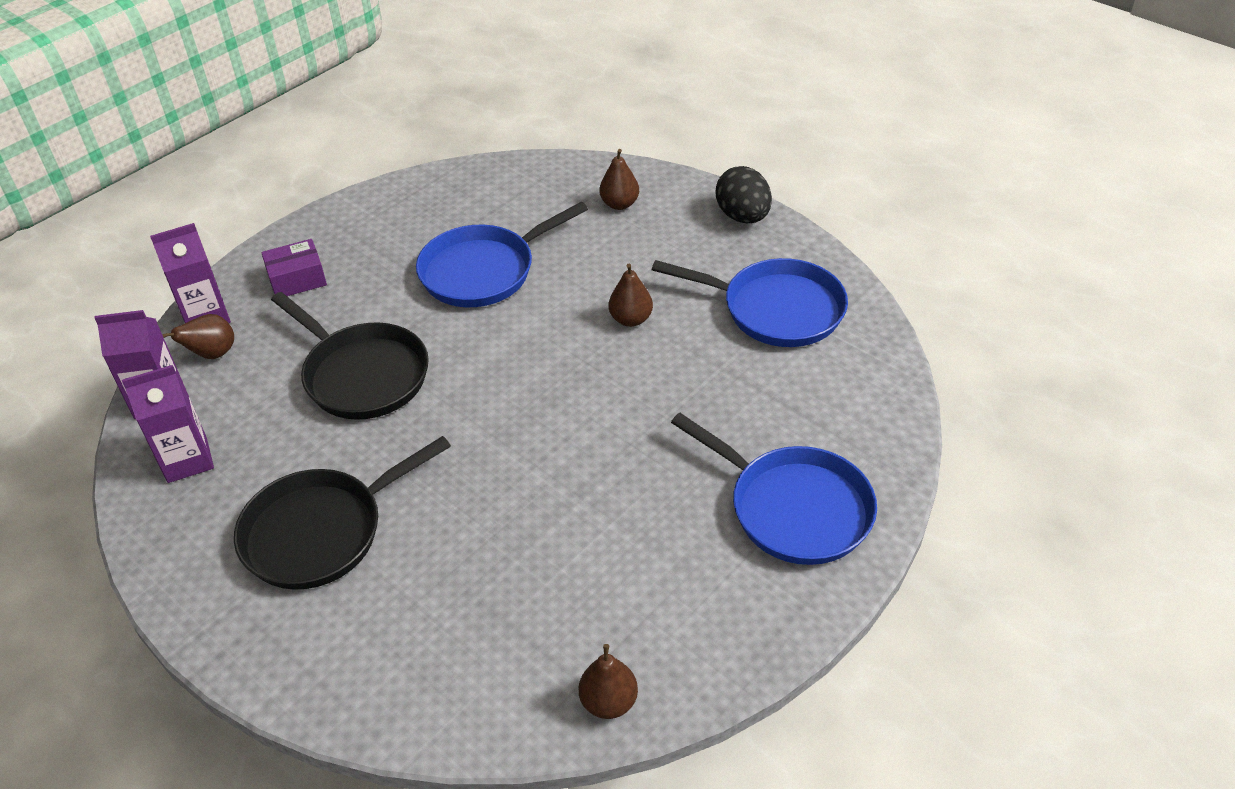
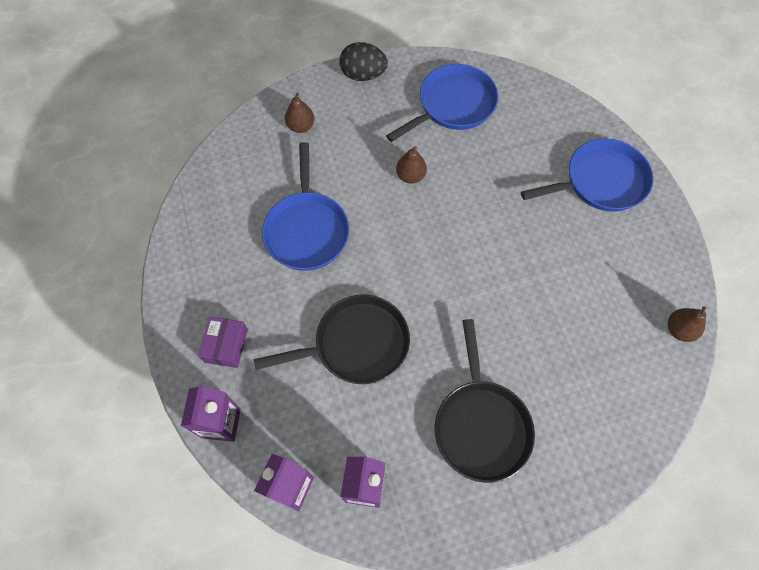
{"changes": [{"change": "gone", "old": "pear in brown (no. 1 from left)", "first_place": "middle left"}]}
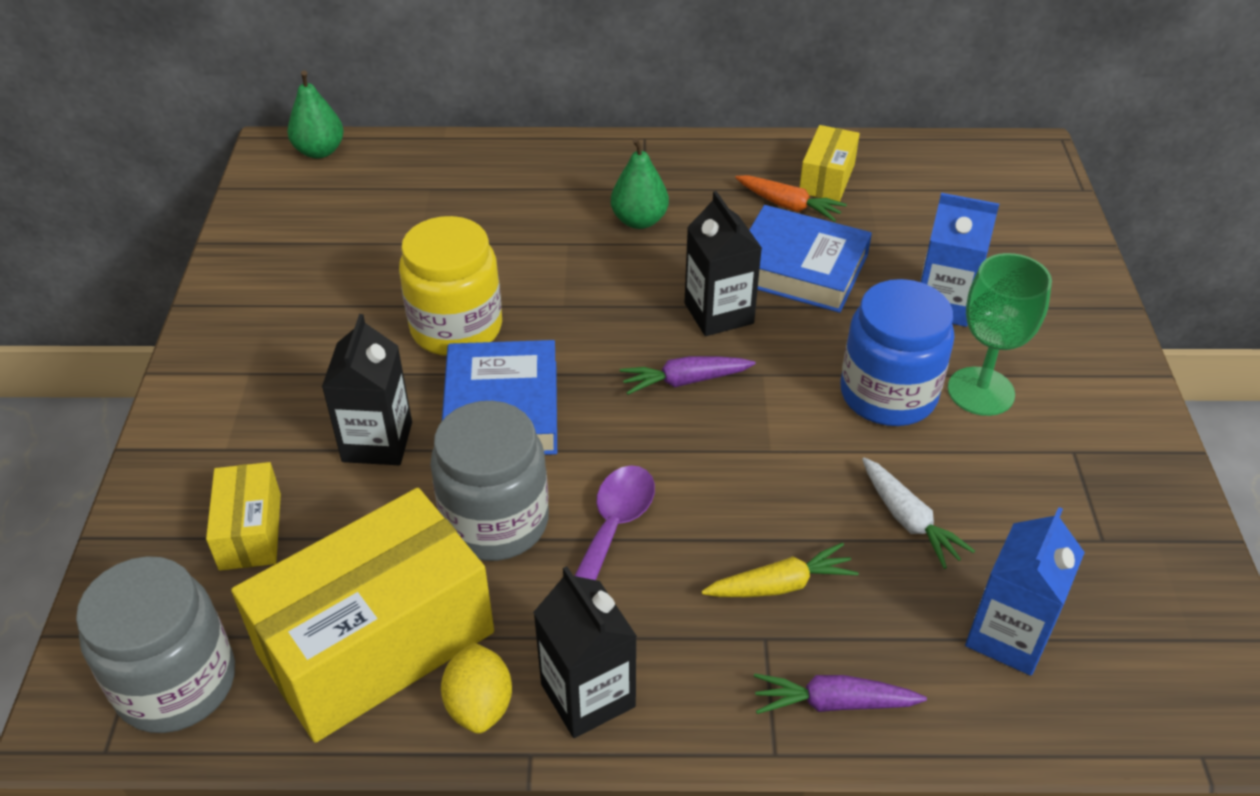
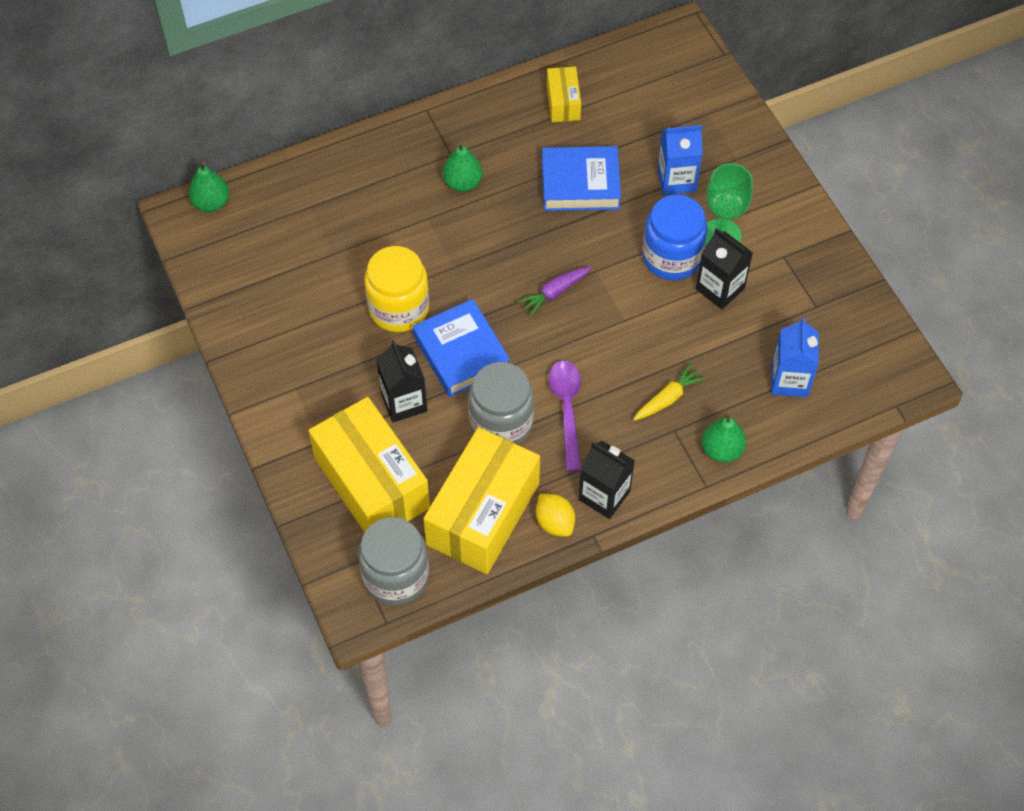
{"changes": [{"change": "scaled", "old": "box in yellow (no. 1 from left)", "first_place": "middle left", "second_place": "centre", "factor": 2.07}, {"change": "shifted", "old": "carton in black (no. 3 from left)", "first_place": "top centre", "second_place": "top right"}, {"change": "swapped", "old": "carrot in purple (no. 2 from left)", "new": "pear in green (no. 3 from left)", "first_place": "bottom right", "second_place": "middle right"}, {"change": "gone", "old": "carrot in orange", "first_place": "top centre"}, {"change": "gone", "old": "carrot in white", "first_place": "middle right"}]}
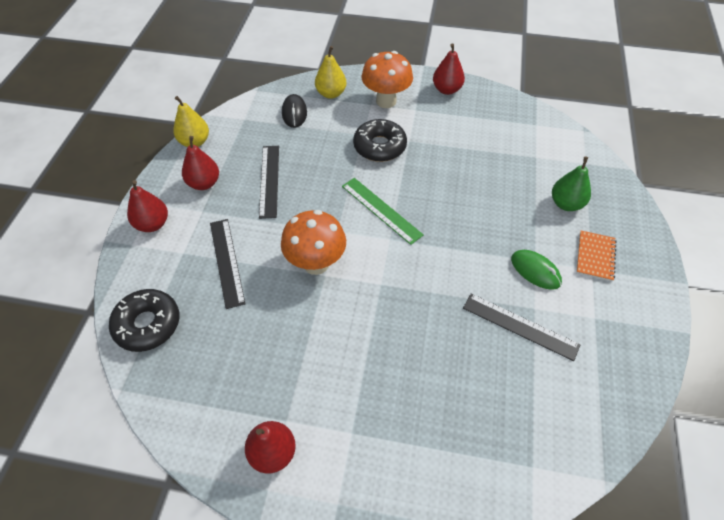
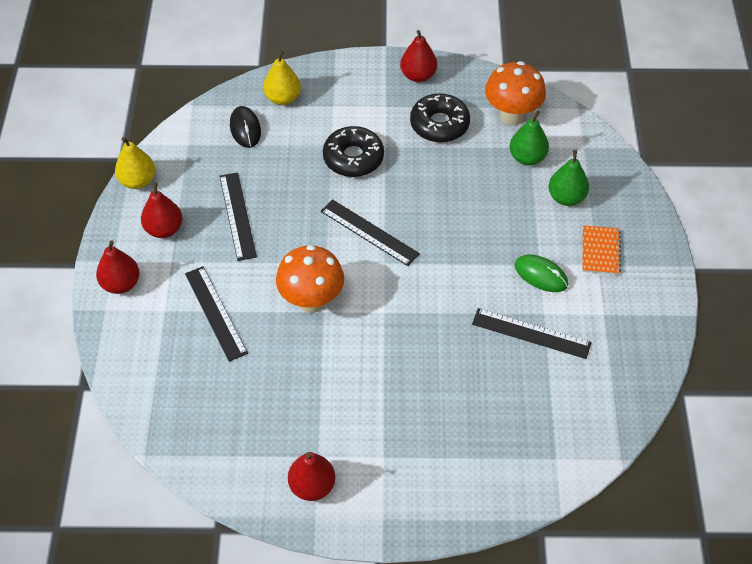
{"changes": [{"change": "repainted", "old": "ruler in green", "new": "ruler in black (no. 3 from left)", "first_place": "centre", "second_place": "centre"}, {"change": "shifted", "old": "donut in black (no. 1 from left in the first image)", "new": "donut in black (no. 2 from left)", "first_place": "middle left", "second_place": "top centre"}, {"change": "shifted", "old": "mushroom in orange (no. 2 from left)", "first_place": "top centre", "second_place": "top right"}, {"change": "new", "new": "pear in green (no. 1 from left)", "second_place": "top right"}]}
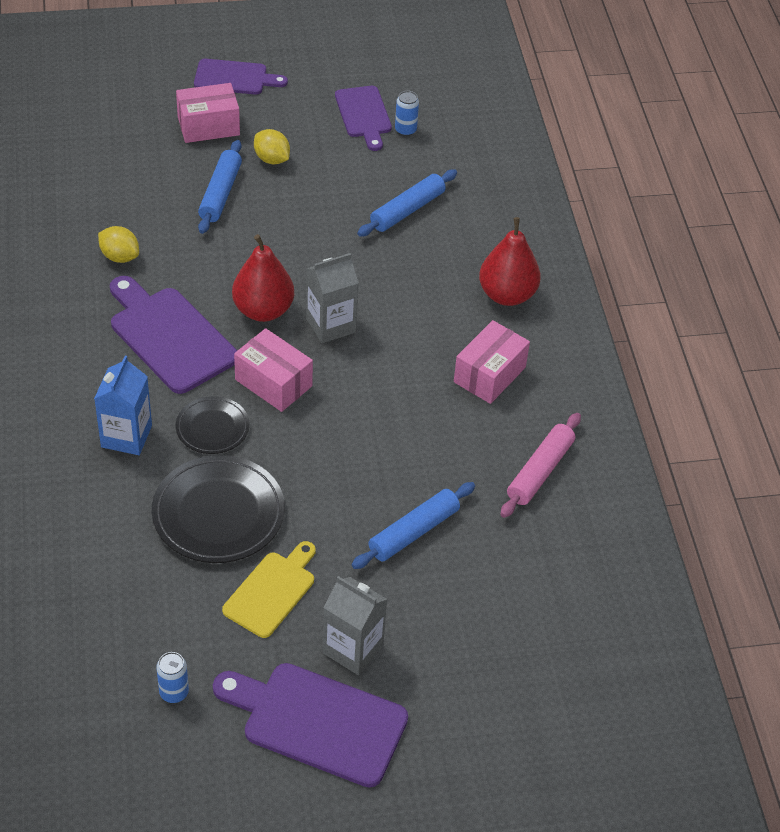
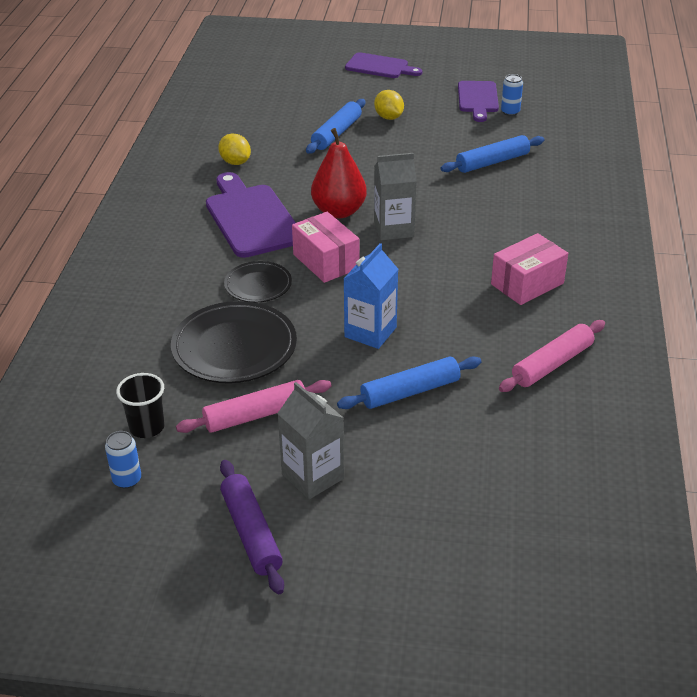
{"changes": [{"change": "new", "new": "cup in black", "second_place": "middle left"}, {"change": "swapped", "old": "cutting board in yellow", "new": "rolling pin in pink (no. 1 from left)", "first_place": "bottom centre", "second_place": "centre"}, {"change": "swapped", "old": "cutting board in purple (no. 3 from left)", "new": "rolling pin in purple", "first_place": "bottom centre", "second_place": "bottom centre"}, {"change": "shifted", "old": "carton in blue", "first_place": "middle left", "second_place": "centre"}, {"change": "gone", "old": "box in pink (no. 1 from left)", "first_place": "top left"}, {"change": "gone", "old": "pear in red (no. 2 from left)", "first_place": "top centre"}]}
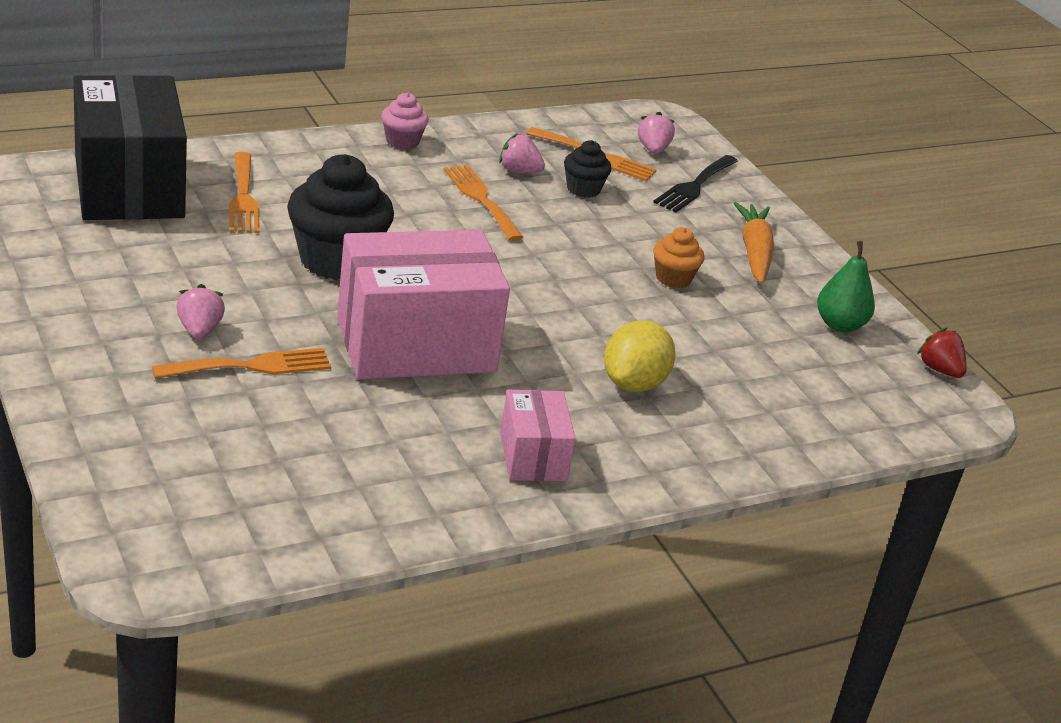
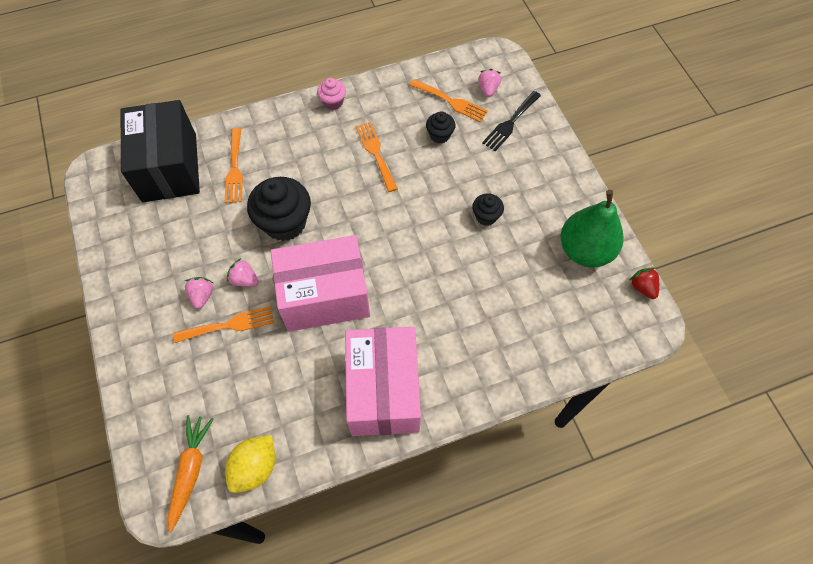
{"changes": [{"change": "shifted", "old": "carrot in orange", "first_place": "middle right", "second_place": "bottom left"}, {"change": "shifted", "old": "lemon in yellow", "first_place": "centre", "second_place": "bottom left"}, {"change": "shifted", "old": "strawberry in pink (no. 2 from left)", "first_place": "top centre", "second_place": "middle left"}, {"change": "scaled", "old": "box in pink (no. 2 from left)", "first_place": "centre", "second_place": "bottom centre", "factor": 1.99}, {"change": "repainted", "old": "cupcake in orange", "new": "cupcake in black (no. 3 from left)", "first_place": "centre", "second_place": "centre"}, {"change": "scaled", "old": "pear in green", "first_place": "middle right", "second_place": "middle right", "factor": 1.73}]}
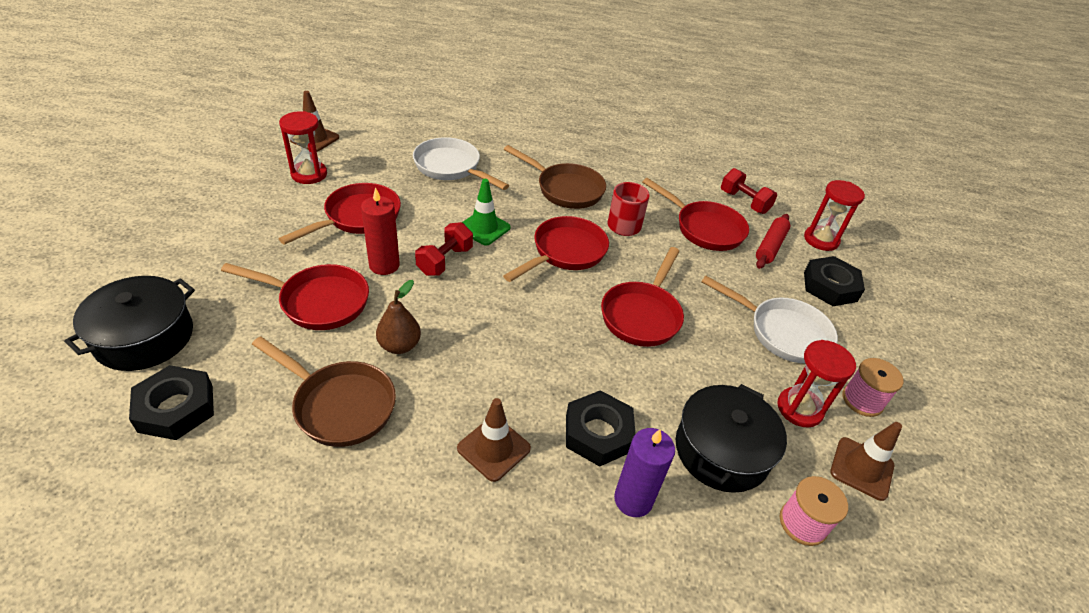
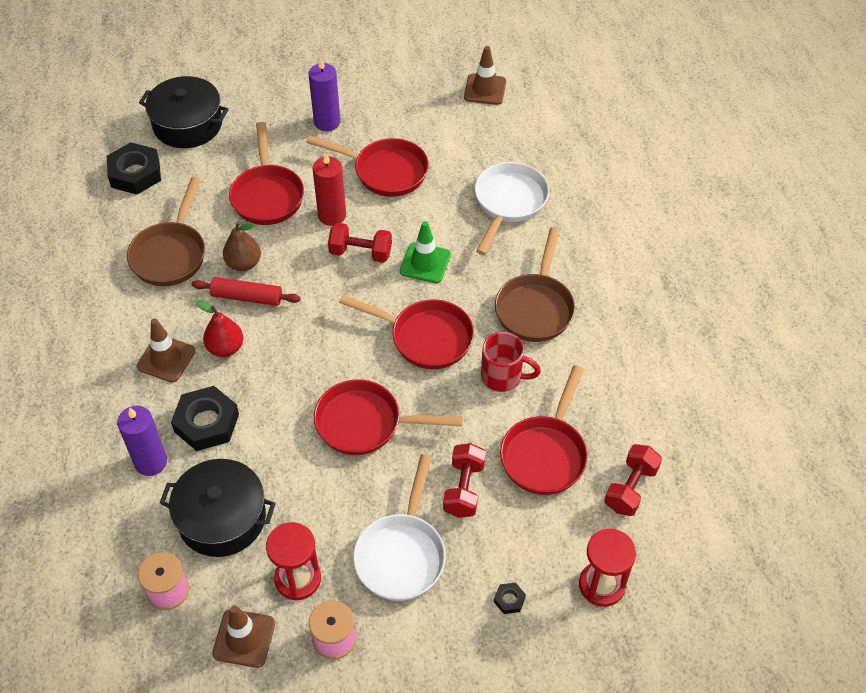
{"changes": [{"change": "shifted", "old": "rolling pin in red", "first_place": "middle right", "second_place": "middle left"}, {"change": "new", "new": "pear in red", "second_place": "middle left"}, {"change": "new", "new": "candle in purple (no. 2 from left)", "second_place": "top centre"}, {"change": "new", "new": "dumbbell in red (no. 2 from left)", "second_place": "bottom centre"}, {"change": "scaled", "old": "nut in black (no. 3 from left)", "first_place": "middle right", "second_place": "bottom centre", "factor": 0.44}, {"change": "gone", "old": "hourglass in red (no. 1 from left)", "first_place": "top left"}]}
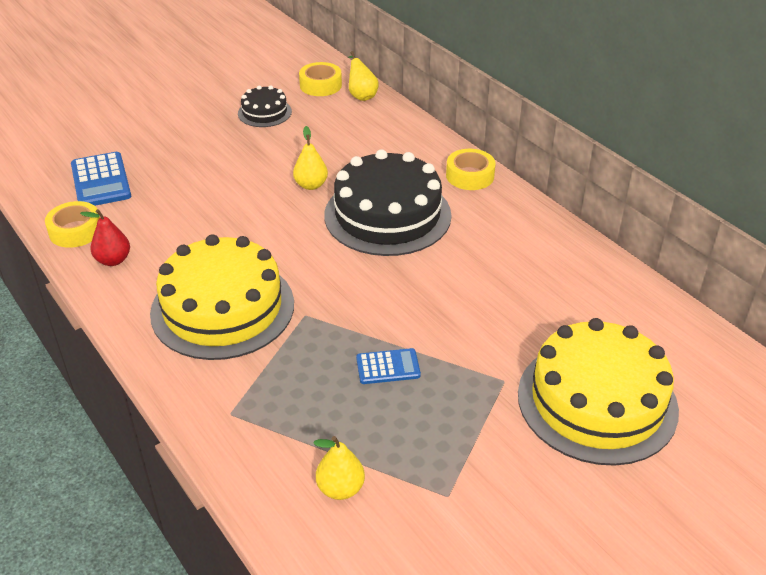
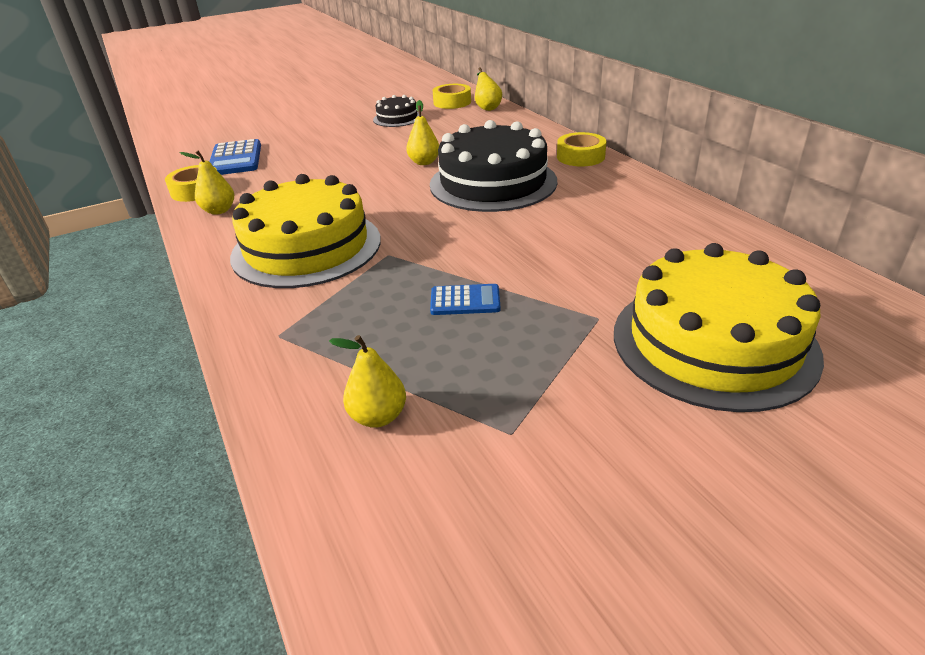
{"changes": [{"change": "repainted", "old": "pear in red", "new": "pear in yellow (no. 1 from left)", "first_place": "middle left", "second_place": "top left"}]}
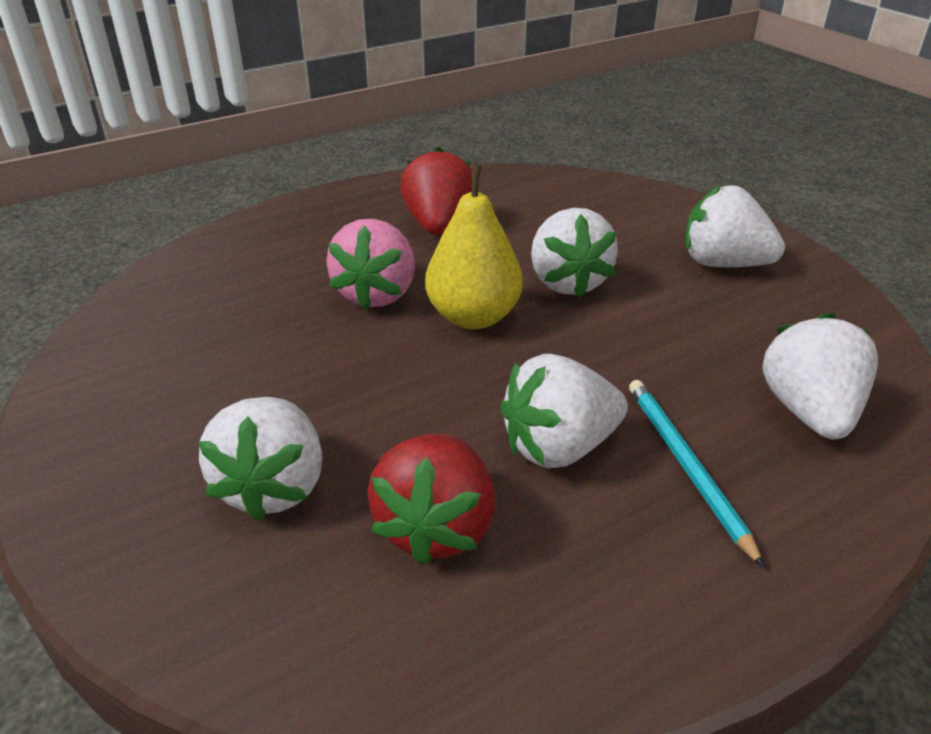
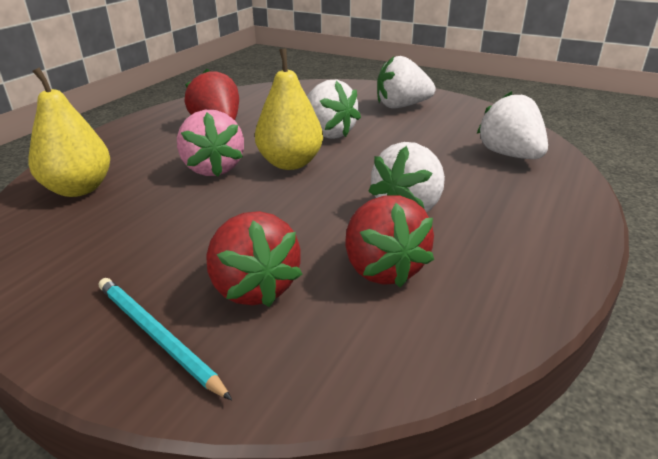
{"changes": [{"change": "new", "new": "pear in yellow (no. 1 from left)", "second_place": "top left"}, {"change": "shifted", "old": "pencil in turquoise", "first_place": "middle right", "second_place": "bottom left"}, {"change": "repainted", "old": "strawberry in white (no. 1 from left)", "new": "strawberry in red (no. 2 from left)", "first_place": "middle left", "second_place": "centre"}]}
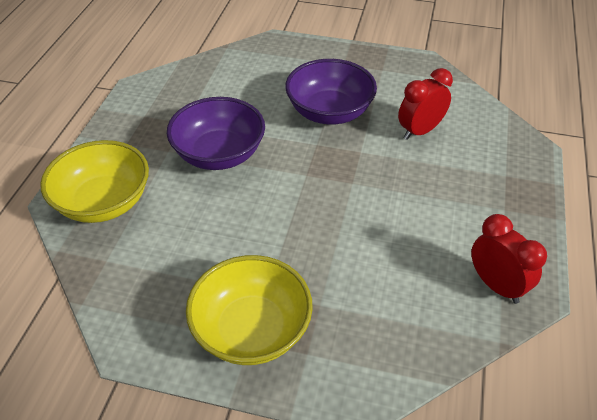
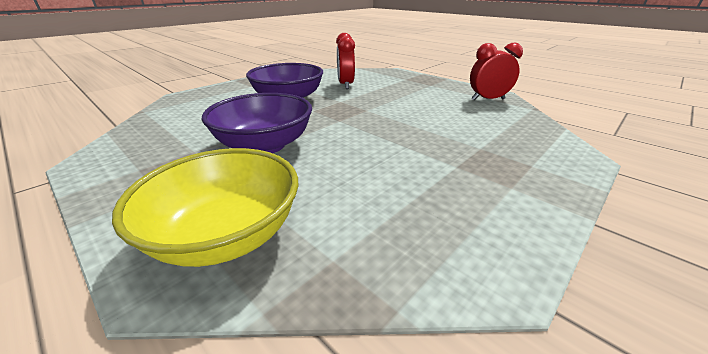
{"changes": [{"change": "gone", "old": "bowl in yellow (no. 2 from left)", "first_place": "bottom centre"}]}
